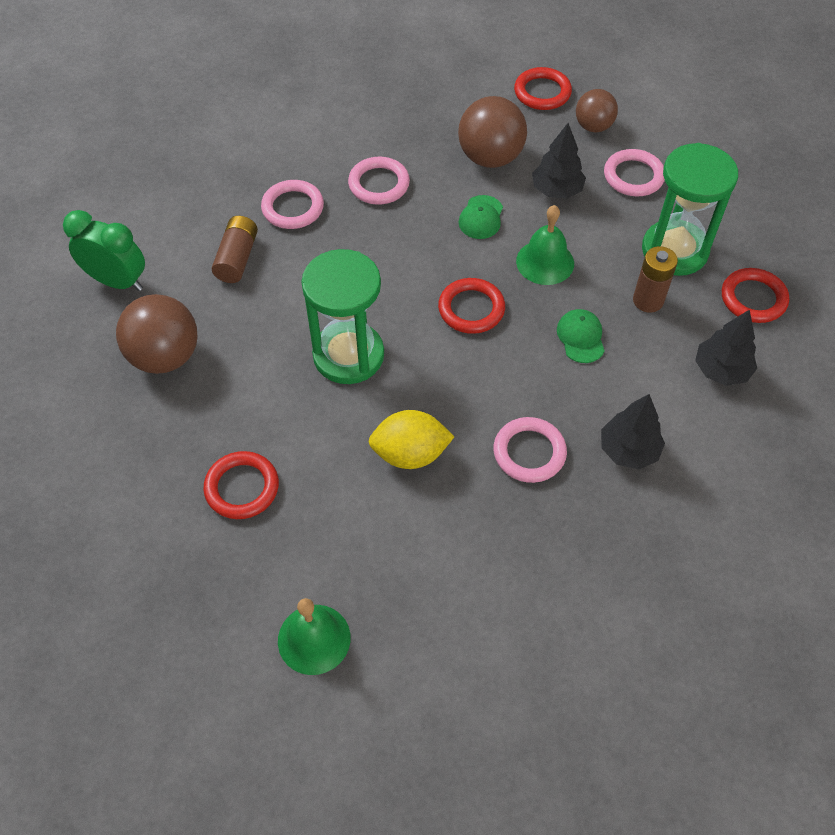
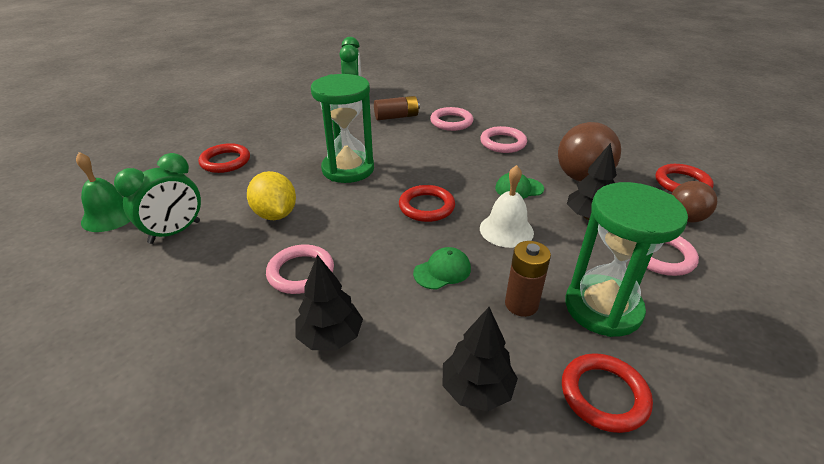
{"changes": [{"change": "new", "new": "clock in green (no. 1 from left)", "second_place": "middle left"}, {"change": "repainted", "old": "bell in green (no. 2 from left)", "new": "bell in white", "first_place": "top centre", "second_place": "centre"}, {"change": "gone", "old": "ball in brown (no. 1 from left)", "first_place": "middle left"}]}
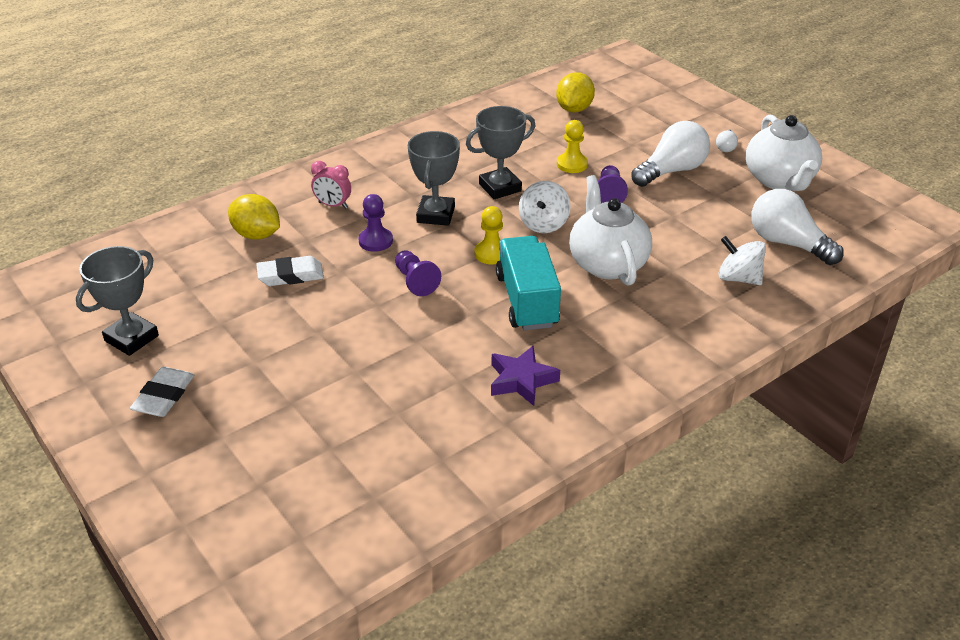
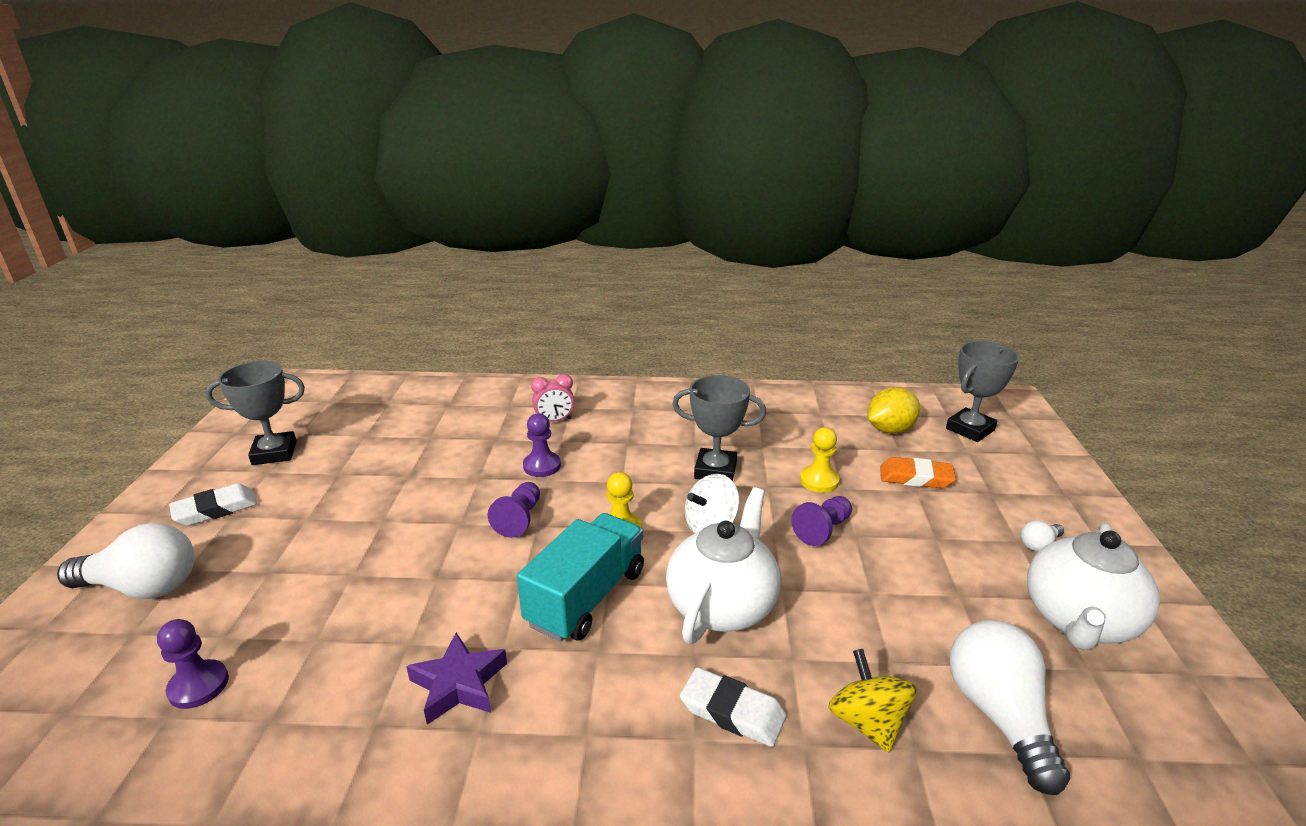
{"changes": [{"change": "shifted", "old": "light bulb in white (no. 1 from left)", "first_place": "top right", "second_place": "bottom left"}, {"change": "new", "new": "pawn in purple (no. 1 from left)", "second_place": "bottom left"}, {"change": "rotated", "old": "clock in pink", "first_place": "top centre", "second_place": "centre", "degrees": -75}, {"change": "shifted", "old": "eraser in white (no. 2 from left)", "first_place": "middle left", "second_place": "bottom centre"}, {"change": "repainted", "old": "spinning top in white (no. 2 from left)", "new": "spinning top in yellow", "first_place": "middle right", "second_place": "bottom right"}, {"change": "new", "new": "eraser in orange", "second_place": "middle right"}, {"change": "shifted", "old": "trophy in grey (no. 2 from left in the first image)", "new": "trophy in grey (no. 3 from left)", "first_place": "top centre", "second_place": "middle right"}, {"change": "gone", "old": "lemon in yellow (no. 1 from left)", "first_place": "middle left"}]}
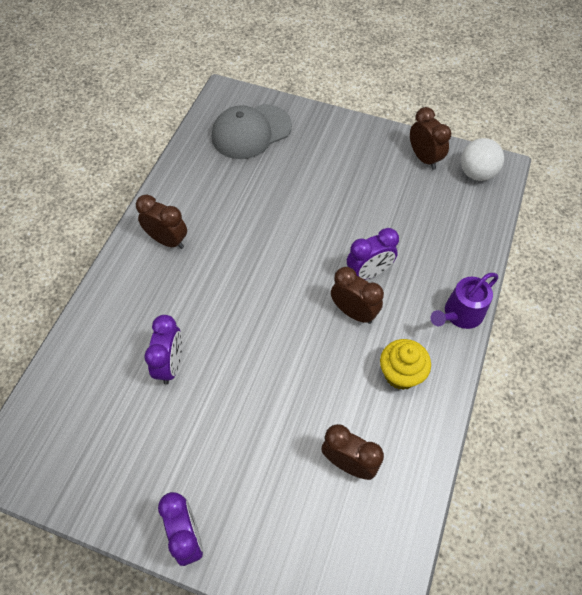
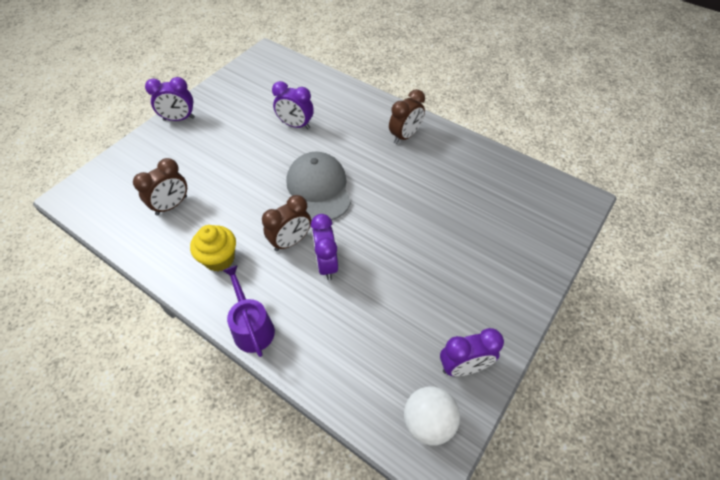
{"changes": [{"change": "shifted", "old": "cap in grey", "first_place": "top centre", "second_place": "centre"}, {"change": "repainted", "old": "clock in brown (no. 4 from left)", "new": "clock in purple (no. 4 from left)", "first_place": "top right", "second_place": "bottom centre"}]}
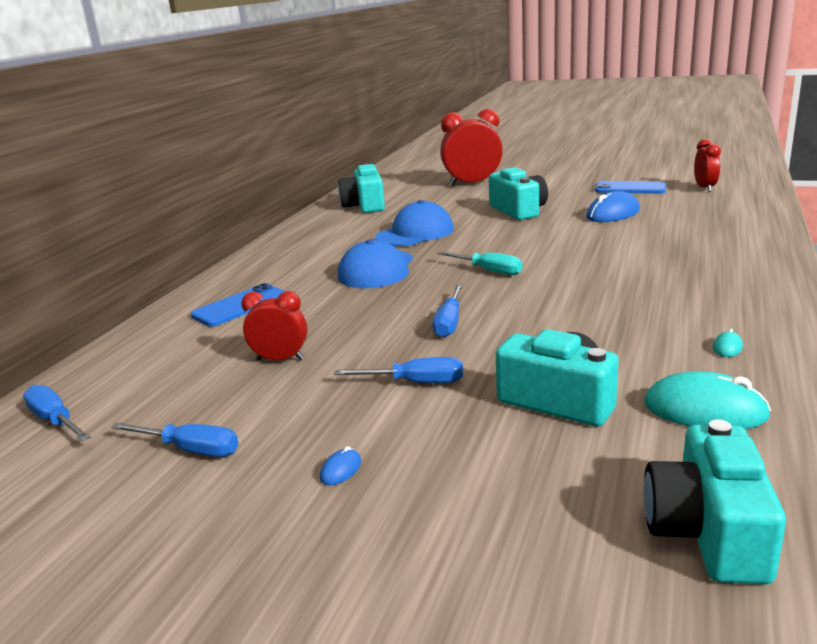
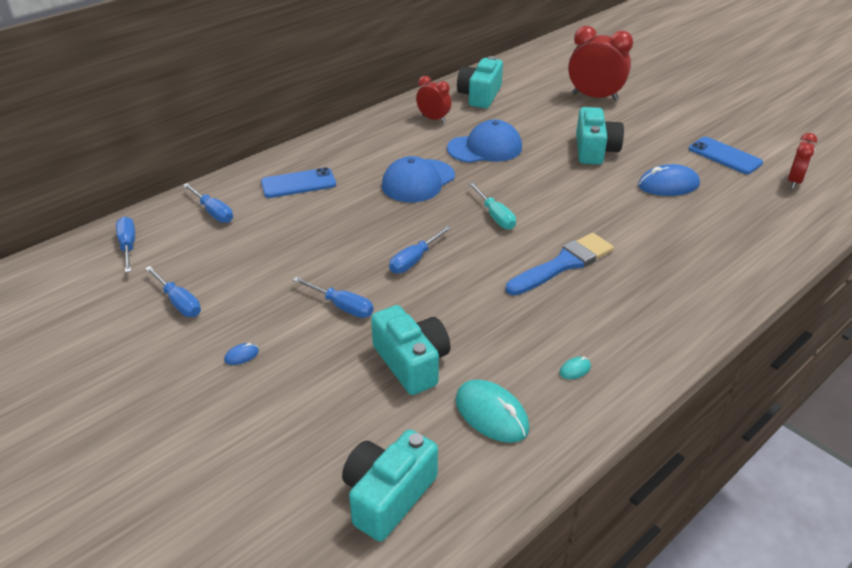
{"changes": [{"change": "new", "new": "screwdriver in blue (no. 3 from left)", "second_place": "middle left"}, {"change": "shifted", "old": "clock in red (no. 1 from left)", "first_place": "centre", "second_place": "top centre"}, {"change": "new", "new": "brush in blue", "second_place": "centre"}]}
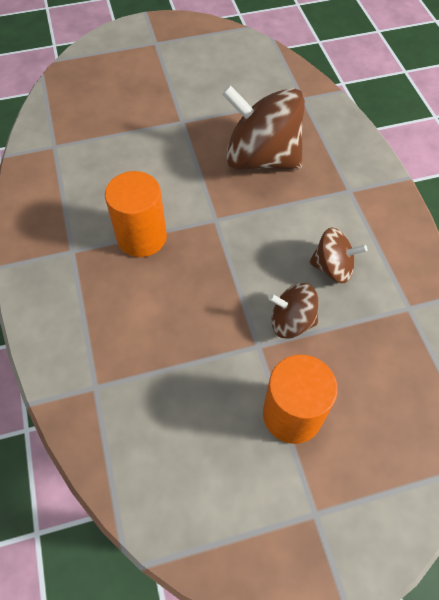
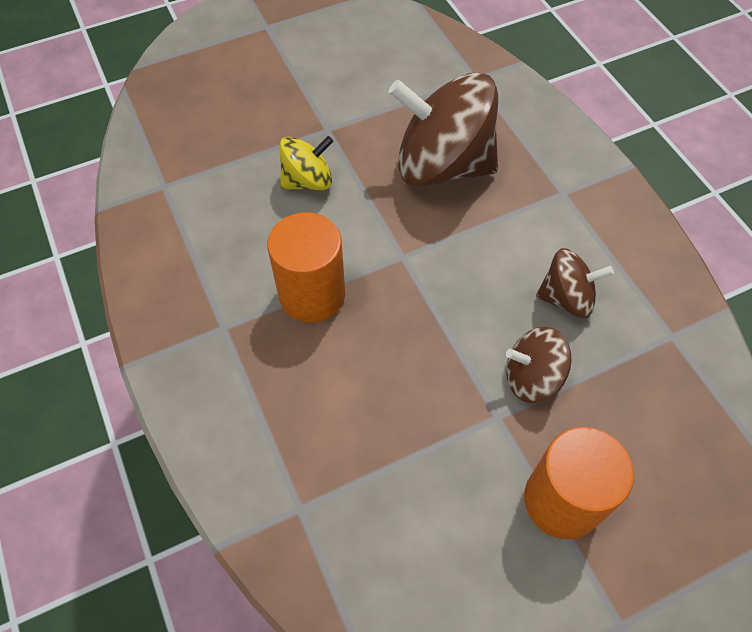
{"changes": [{"change": "new", "new": "spinning top in yellow", "second_place": "top centre"}]}
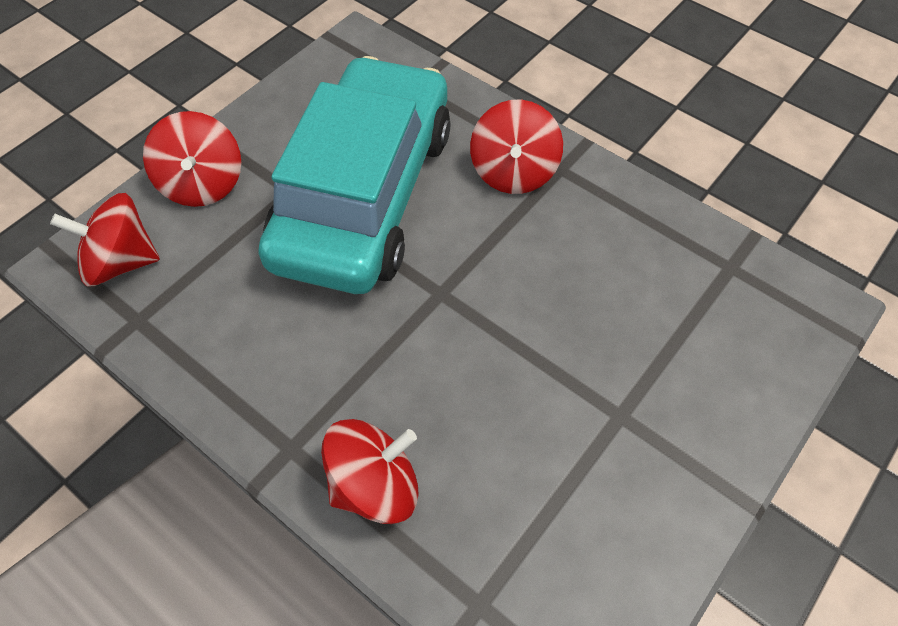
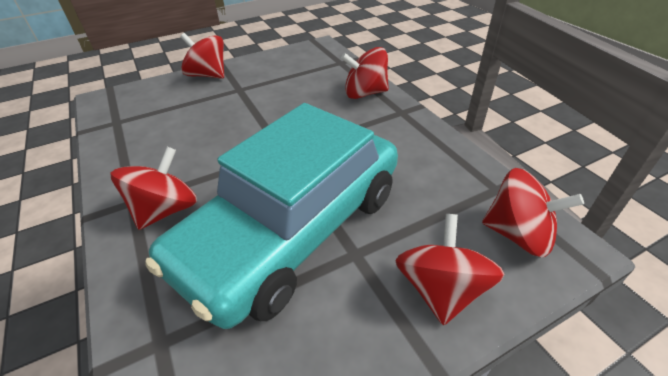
{"changes": [{"change": "new", "new": "spinning top in red (no. 2 from left)", "second_place": "top left"}]}
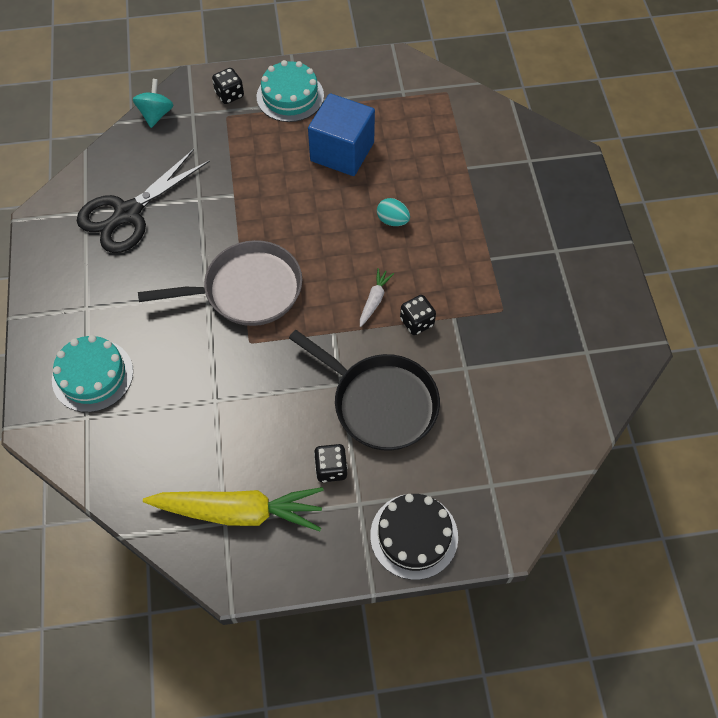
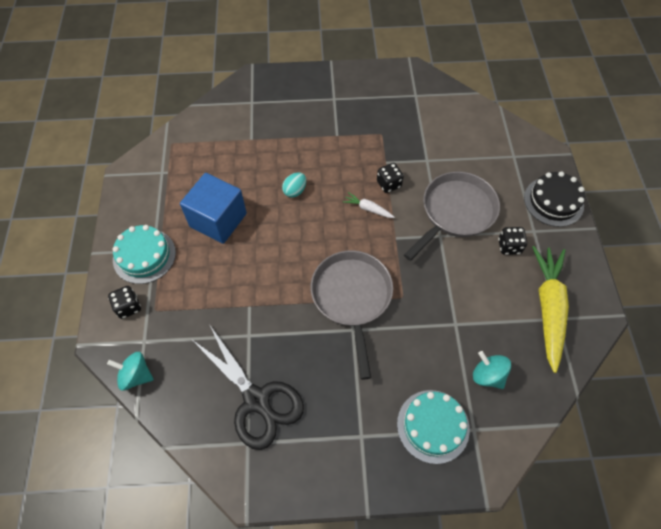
{"changes": [{"change": "repainted", "old": "pan in black", "new": "pan in grey (no. 2 from left)", "first_place": "centre", "second_place": "middle right"}, {"change": "new", "new": "spinning top in turquoise (no. 2 from left)", "second_place": "bottom right"}]}
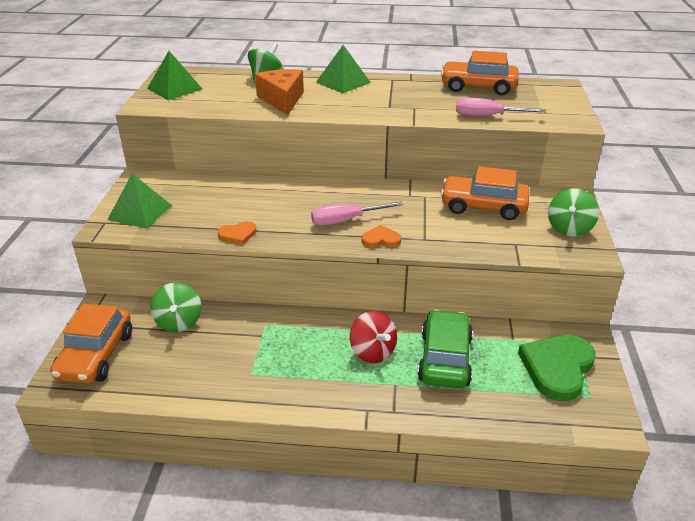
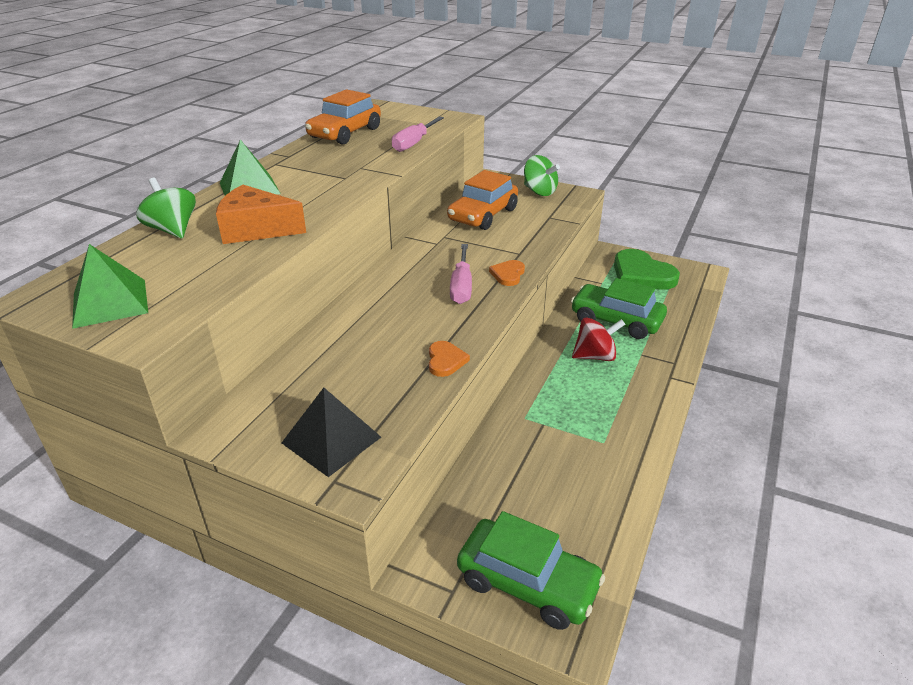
{"changes": [{"change": "repainted", "old": "pyramid in green (no. 1 from left)", "new": "pyramid in black", "first_place": "middle left", "second_place": "centre"}, {"change": "repainted", "old": "car in orange (no. 1 from left)", "new": "car in green (no. 1 from left)", "first_place": "middle left", "second_place": "bottom centre"}, {"change": "gone", "old": "spinning top in green (no. 1 from left)", "first_place": "middle left"}]}
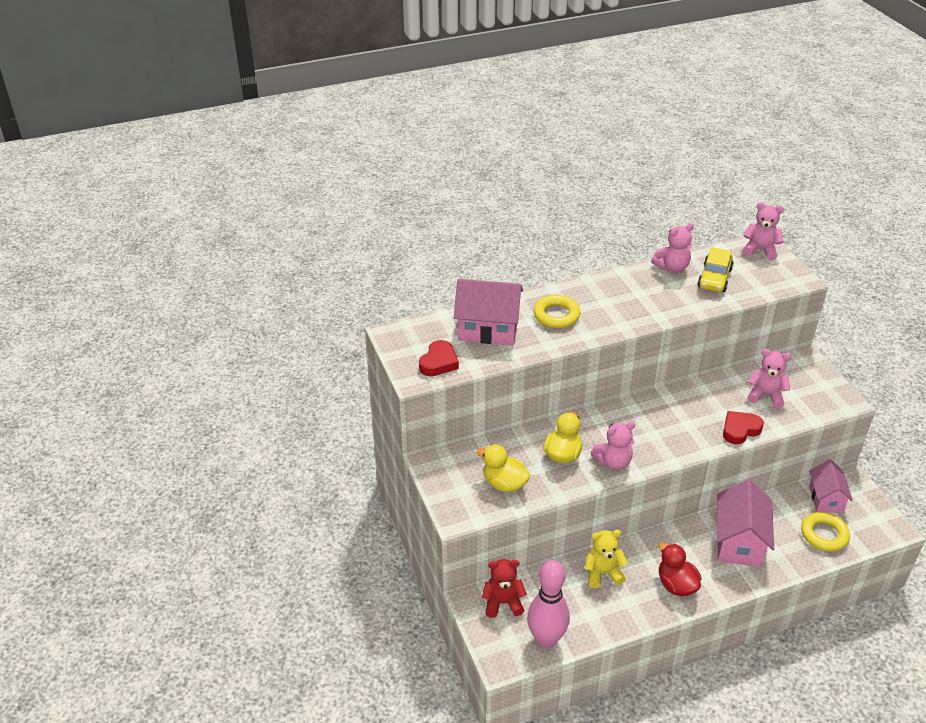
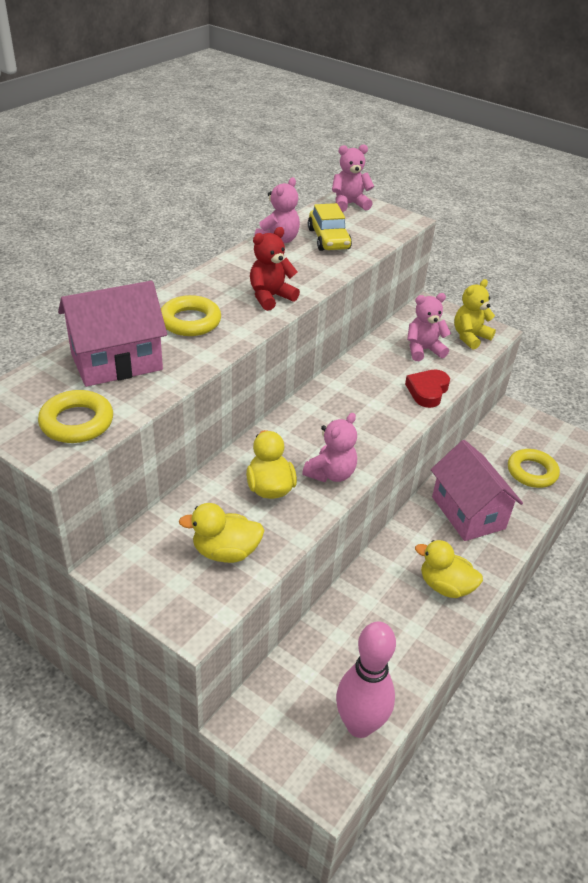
{"changes": [{"change": "swapped", "old": "heart in red (no. 1 from left)", "new": "ring in yellow (no. 1 from left)", "first_place": "centre", "second_place": "middle left"}, {"change": "shifted", "old": "teddy bear in red", "first_place": "bottom centre", "second_place": "top centre"}, {"change": "repainted", "old": "duck in red", "new": "duck in yellow (no. 3 from left)", "first_place": "bottom right", "second_place": "middle right"}, {"change": "shifted", "old": "teddy bear in yellow", "first_place": "bottom centre", "second_place": "middle right"}, {"change": "gone", "old": "house in pink (no. 3 from left)", "first_place": "bottom right"}]}
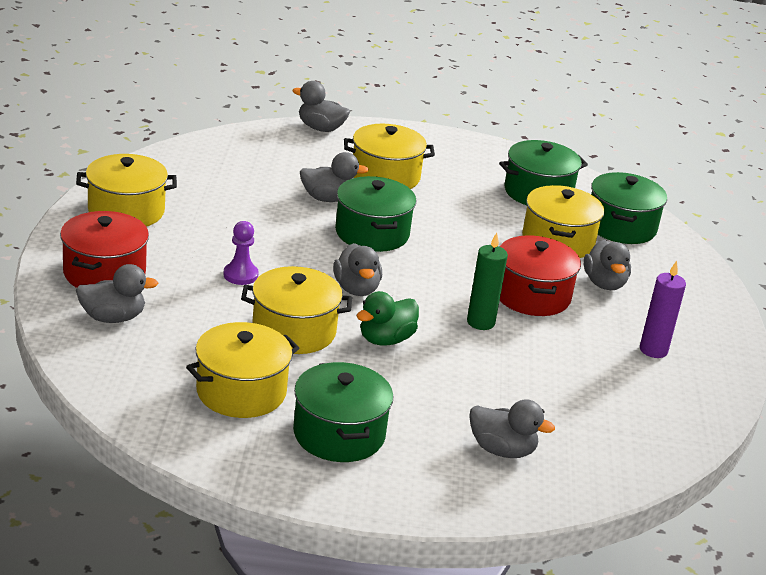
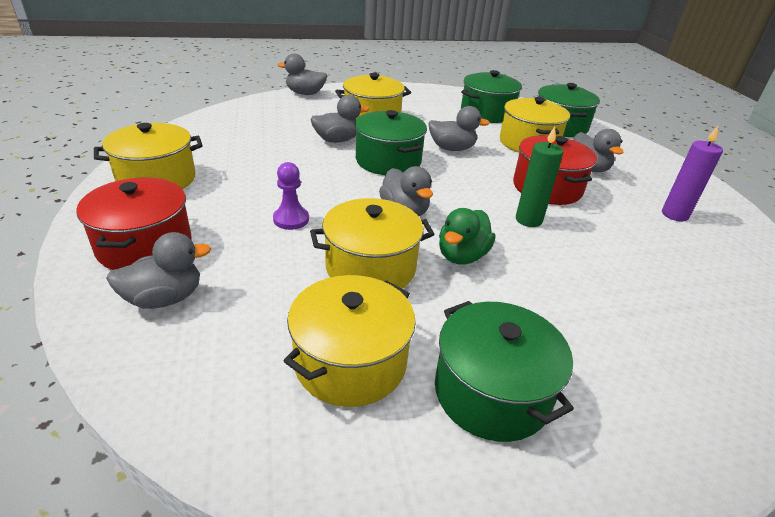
{"changes": [{"change": "shifted", "old": "duck in grey (no. 5 from left)", "first_place": "bottom right", "second_place": "top centre"}]}
